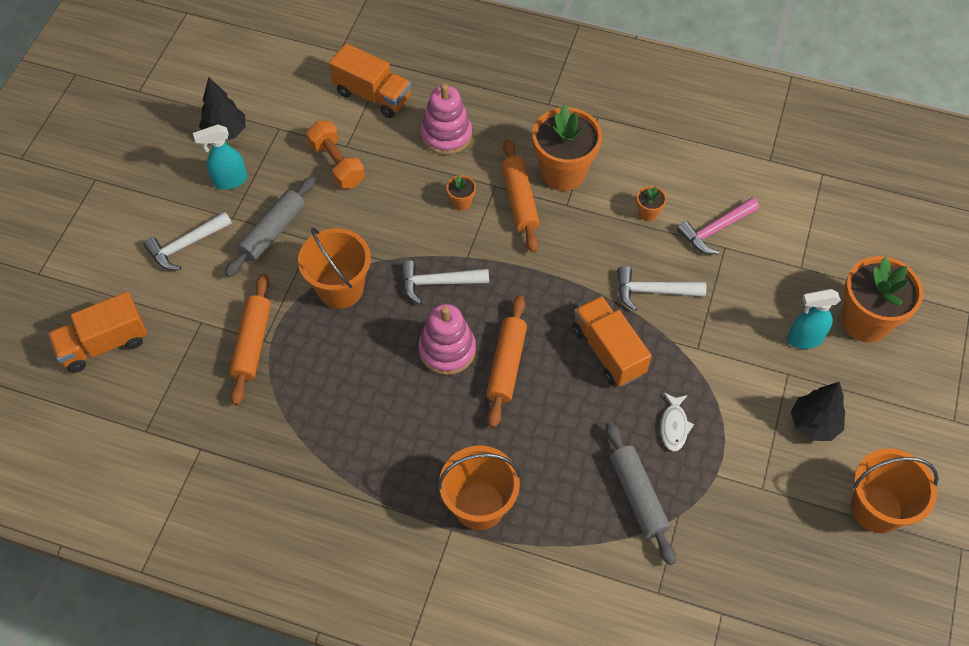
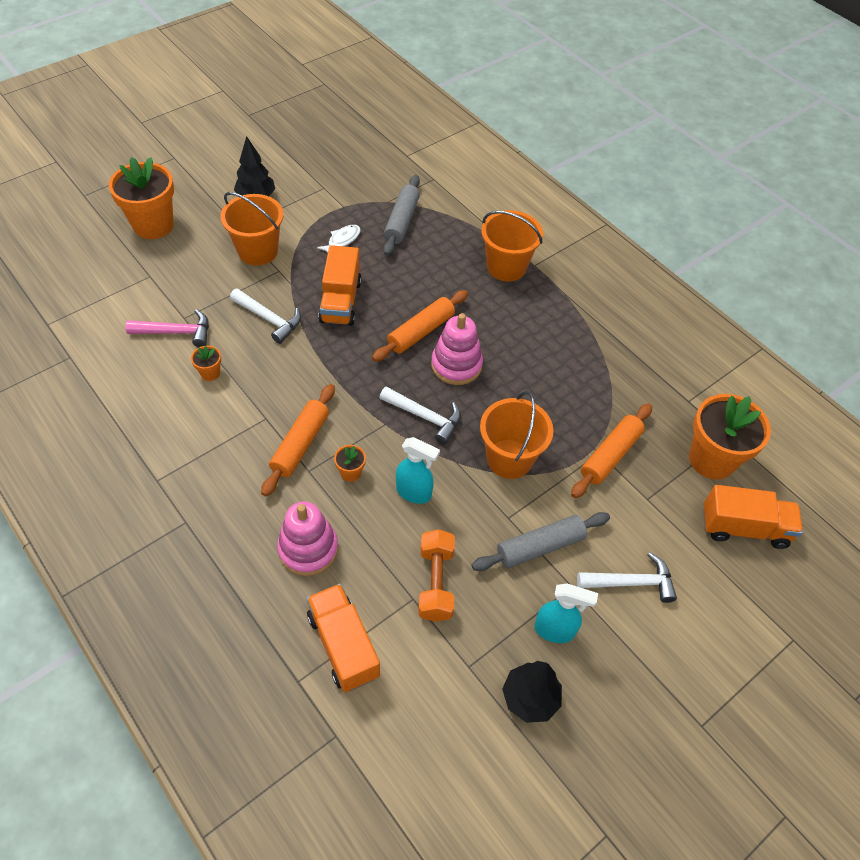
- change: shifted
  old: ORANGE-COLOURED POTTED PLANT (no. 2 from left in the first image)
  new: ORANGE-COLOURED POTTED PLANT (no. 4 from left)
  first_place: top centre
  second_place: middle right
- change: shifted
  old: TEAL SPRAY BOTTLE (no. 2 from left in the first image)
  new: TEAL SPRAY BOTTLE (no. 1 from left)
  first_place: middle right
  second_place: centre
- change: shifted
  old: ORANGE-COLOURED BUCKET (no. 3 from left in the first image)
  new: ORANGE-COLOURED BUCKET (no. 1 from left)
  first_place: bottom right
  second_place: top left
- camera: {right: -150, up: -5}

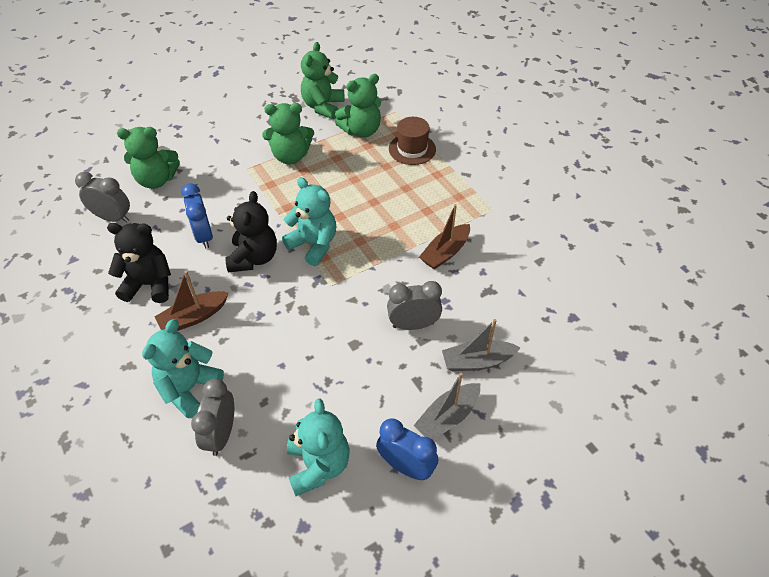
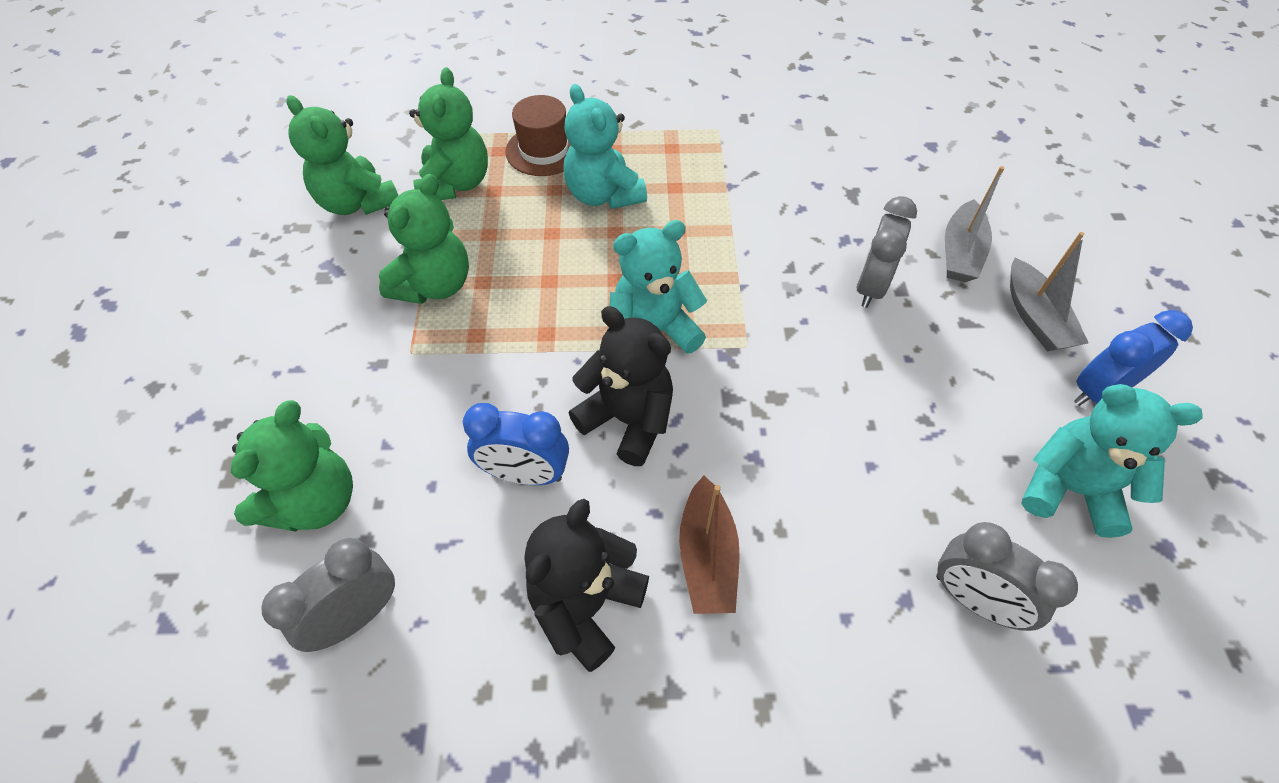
- change: shifted
  old: TEAL STUFFED BEAR (no. 1 from left)
  first_place: middle left
  second_place: top centre
- change: gone
  old: RUSSET SAILBOAT (no. 2 from left)
  first_place: centre
- camera: {right: -60, up: 5}

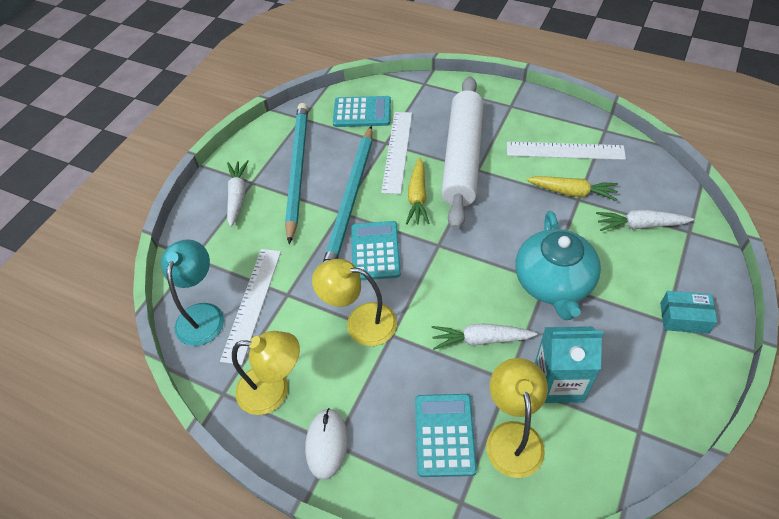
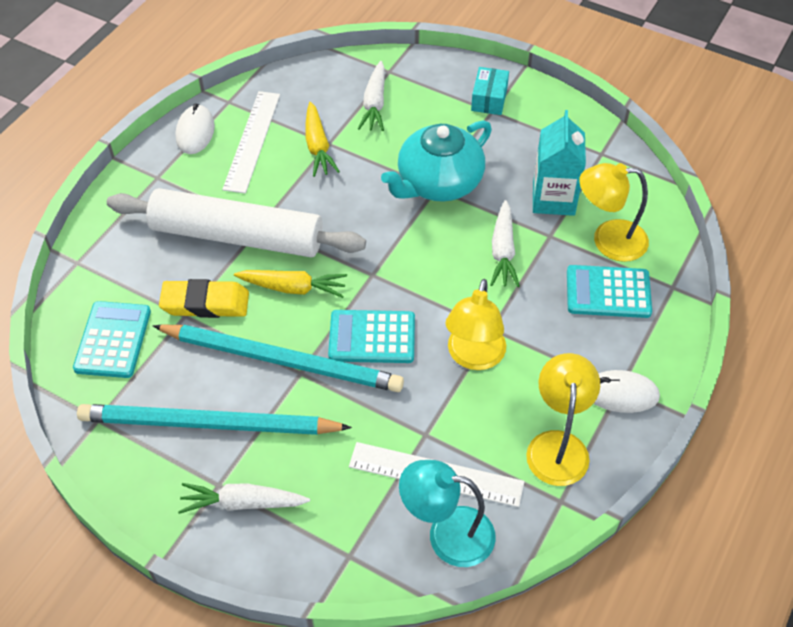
- change: swapped
  old: WHITE RULER (no. 2 from left)
  new: YELLOW PENCIL ERASER
  first_place: top centre
  second_place: middle left
- change: rotated
  old: TEAL TEA POT
  first_place: middle right
  second_place: top centre
  degrees: 135
- change: rotated
  old: YELLOW ROOT VEGETABLE (no. 2 from left)
  first_place: middle right
  second_place: top centre
  degrees: 150
- change: new
  new: WHITE MOUSE (no. 1 from left)
  second_place: top left
- camera: {right: -90, up: 0}

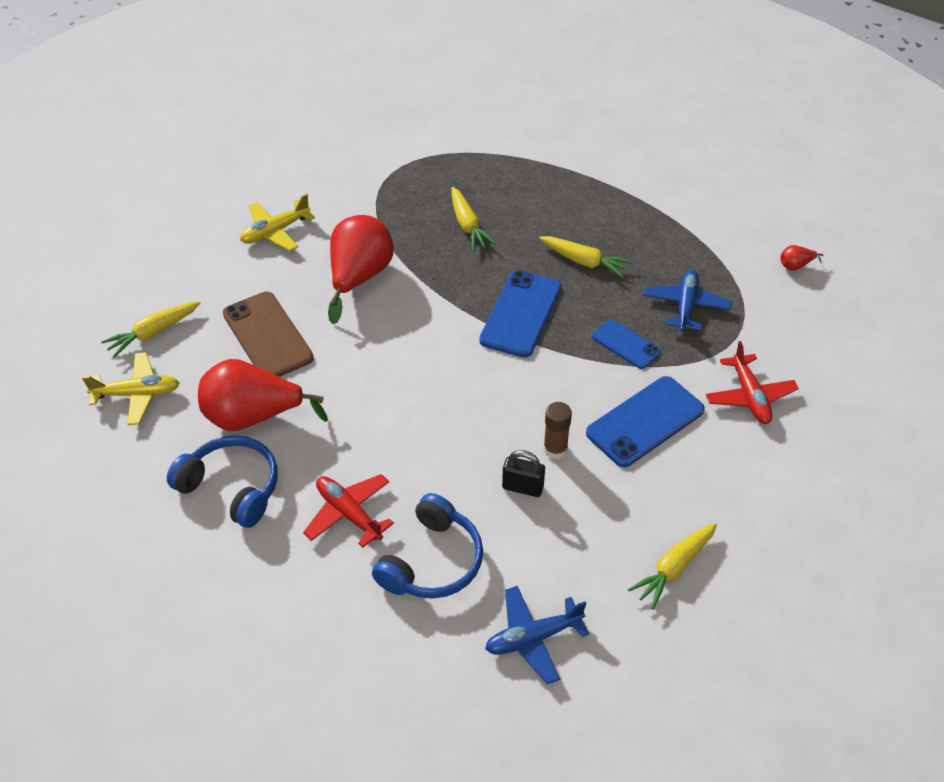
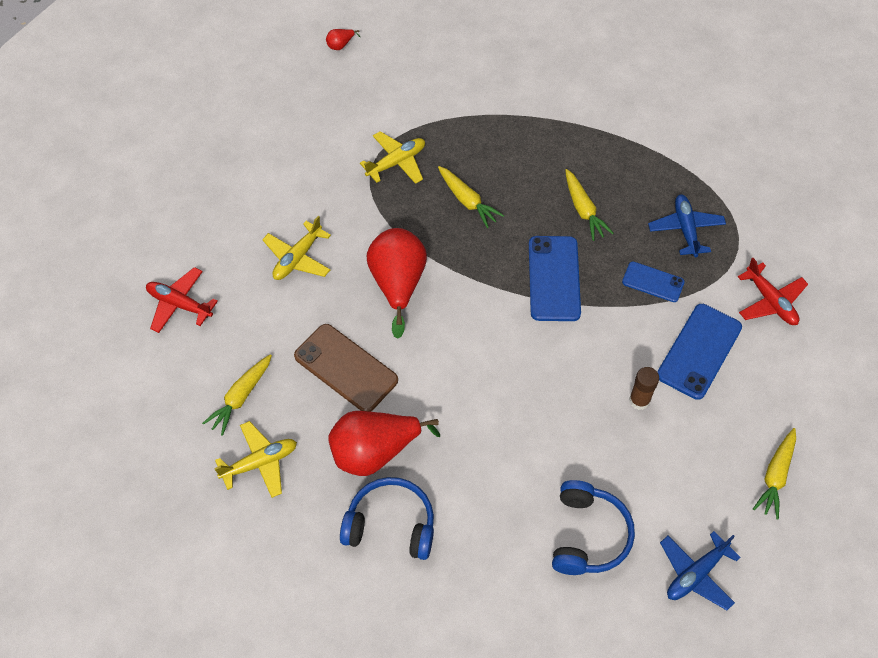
- change: shifted
  old: SCARLET TOY PLANE (no. 1 from left)
  first_place: centre
  second_place: middle left
- change: gone
  old: BLACK LOCK
  first_place: centre
- change: rotated
  old: YELLOW ROOT VEGETABLE (no. 3 from left)
  first_place: top centre
  second_place: top right
  degrees: 60
- change: shifted
  old: SCARLET TOY PEAR (no. 3 from left in the first image)
  new: SCARLET TOY PEAR (no. 1 from left)
  first_place: top right
  second_place: top centre
- change: new
  new: YELLOW TOY PLANE (no. 3 from left)
  second_place: top centre
- camera: {right: -20, up: 10}

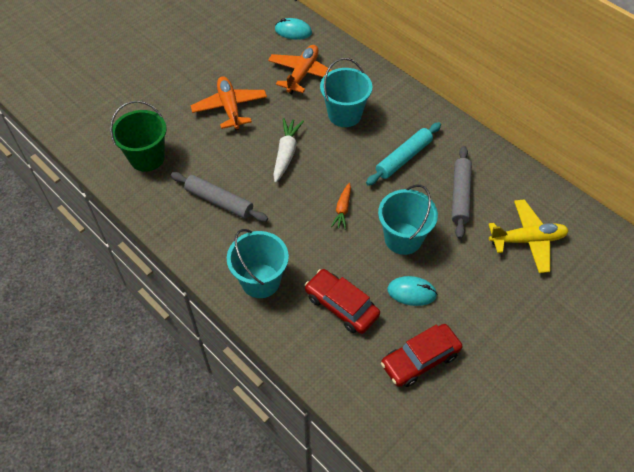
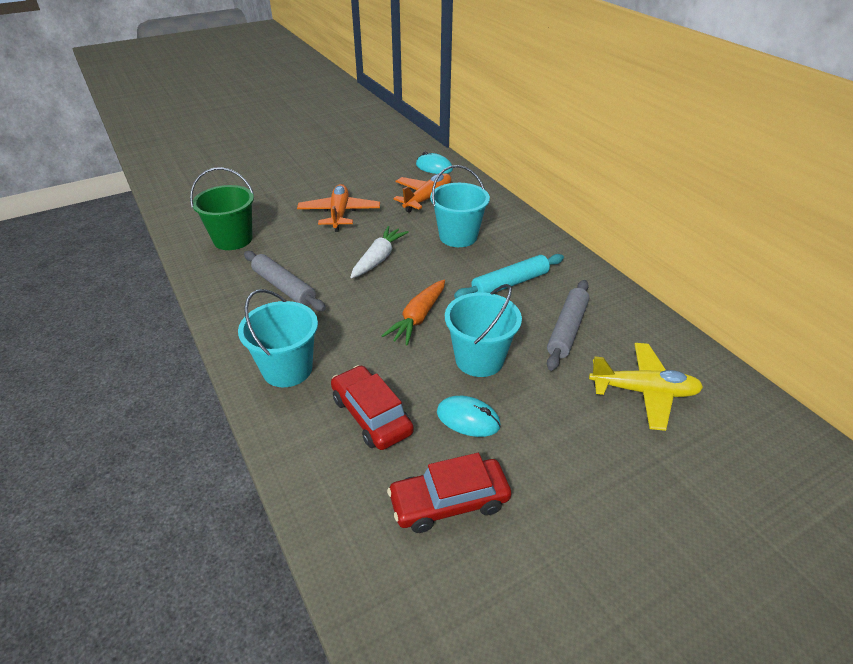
- change: scaled
  old: ORANGE-COLOURED ROOT VEGETABLE
  first_place: centre
  second_place: centre
  factor: 1.53
- camera: {right: 15, up: -15}

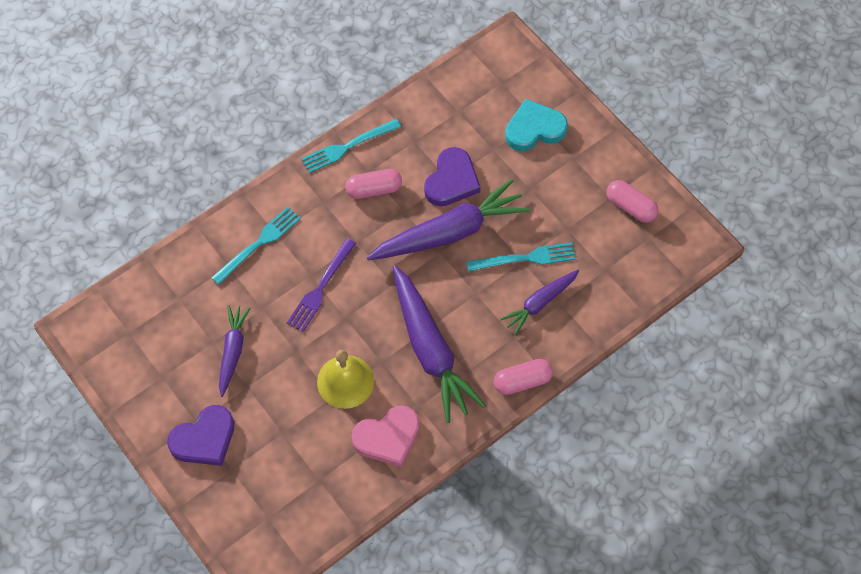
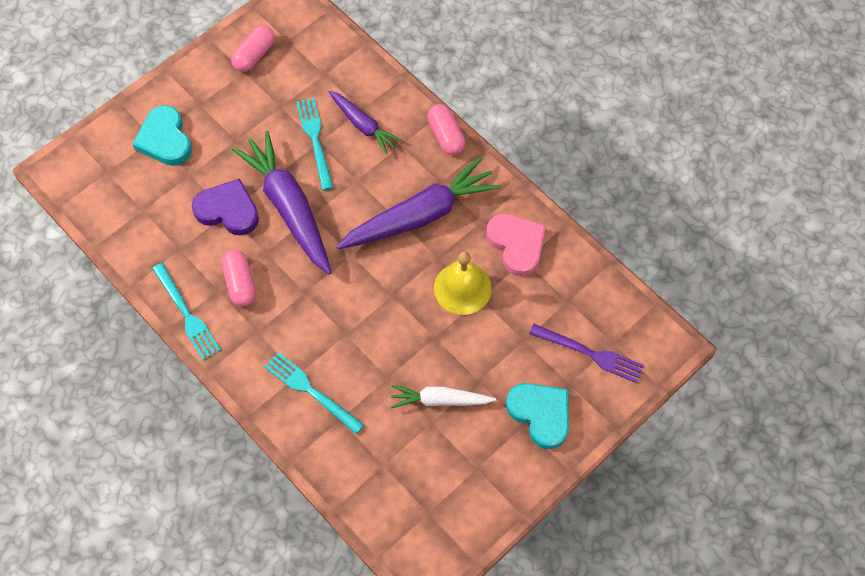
- change: repainted
  old: VIOLET HEART SHAPE (no. 1 from left)
  new: TEAL HEART SHAPE (no. 2 from left)
  first_place: bottom left
  second_place: bottom centre
- change: repainted
  old: VIOLET ROOT VEGETABLE (no. 1 from left)
  new: WHITE ROOT VEGETABLE
  first_place: middle left
  second_place: bottom centre
- change: shifted
  old: VIOLET TABLE FORK
  first_place: centre
  second_place: middle right
- camera: {right: -95, up: 0}

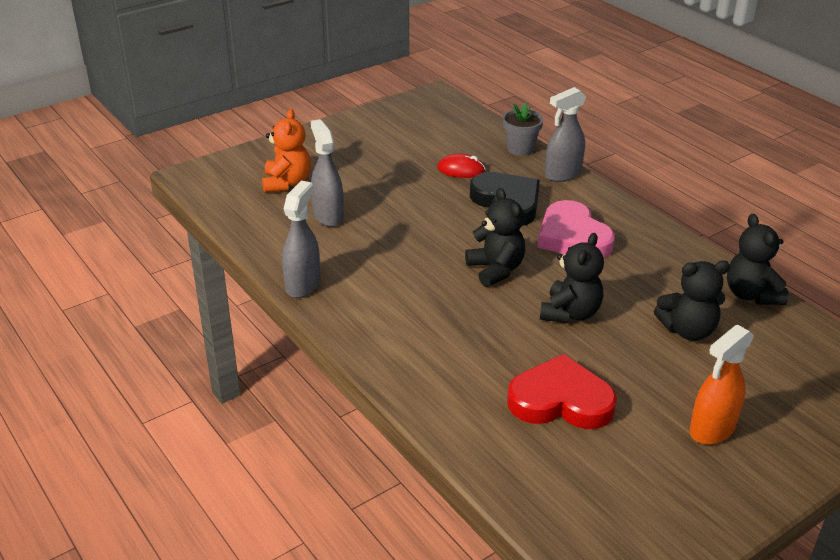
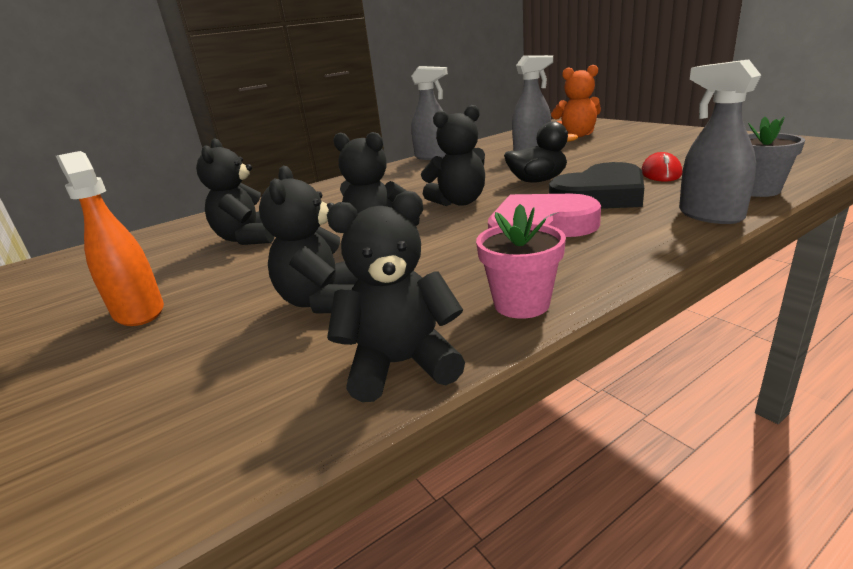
- change: swapped
  old: SCARLET HEART SHAPE
  new: BLACK STUFFED BEAR (no. 1 from left)
  first_place: bottom right
  second_place: middle left
- change: new
  new: ROSY POTTED PLANT
  second_place: centre
- change: new
  new: BLACK TOY DUCK
  second_place: top centre
- camera: {right: 95, up: -10}

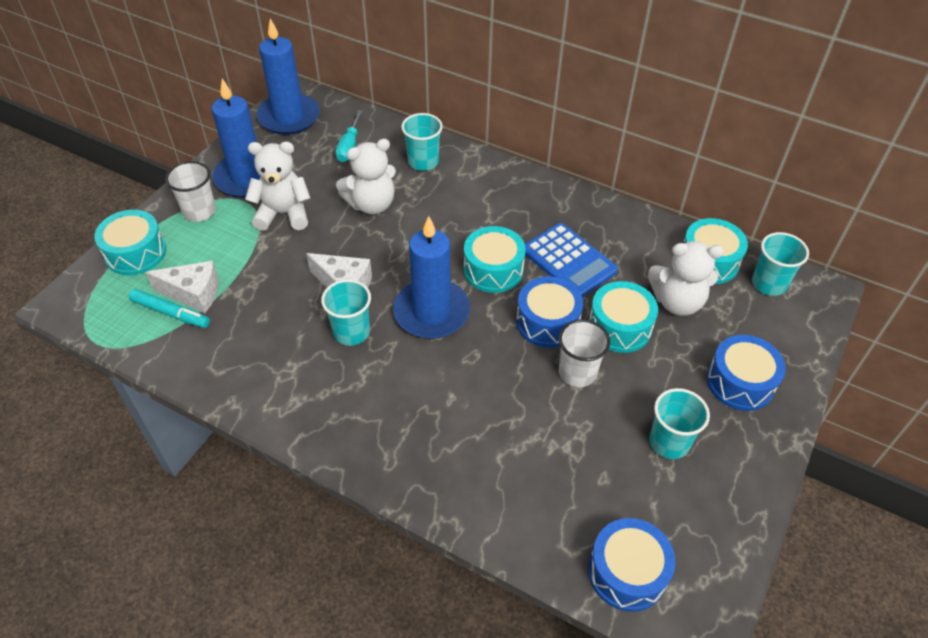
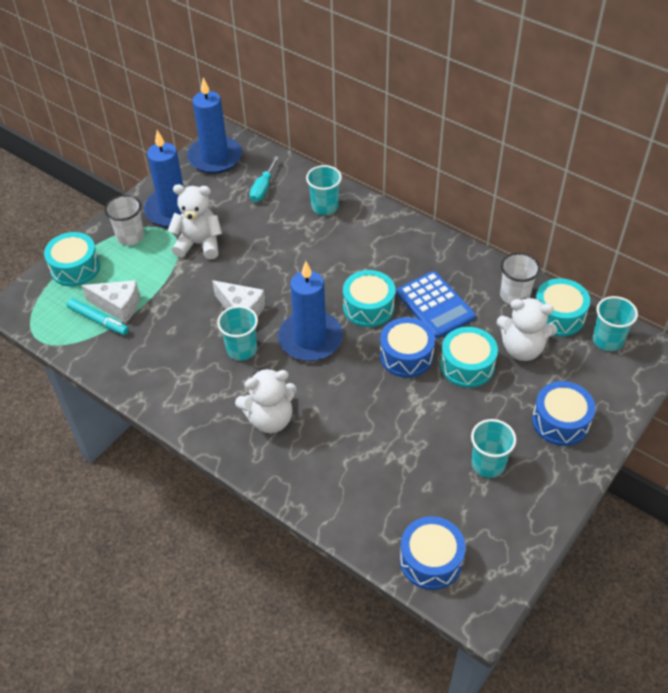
- change: shifted
  old: WHITE STUFFED BEAR (no. 2 from left)
  first_place: top centre
  second_place: centre
- change: shifted
  old: WHITE TUMBLER (no. 2 from left)
  first_place: centre
  second_place: middle right
- camera: {right: 10, up: 0}

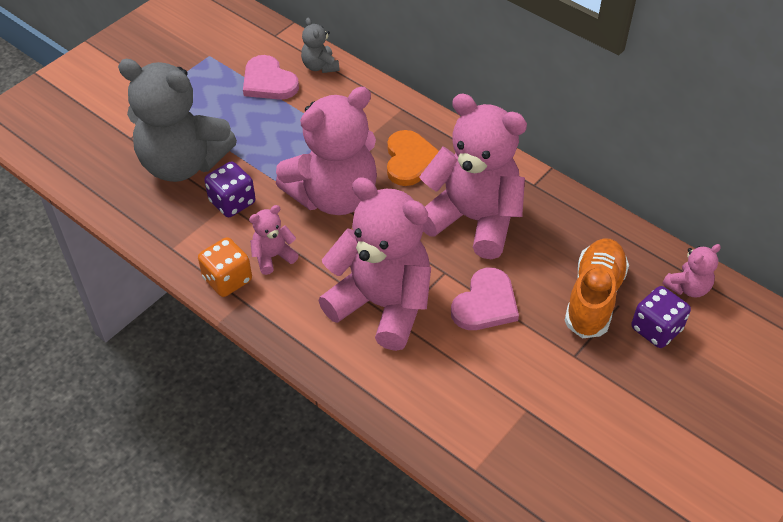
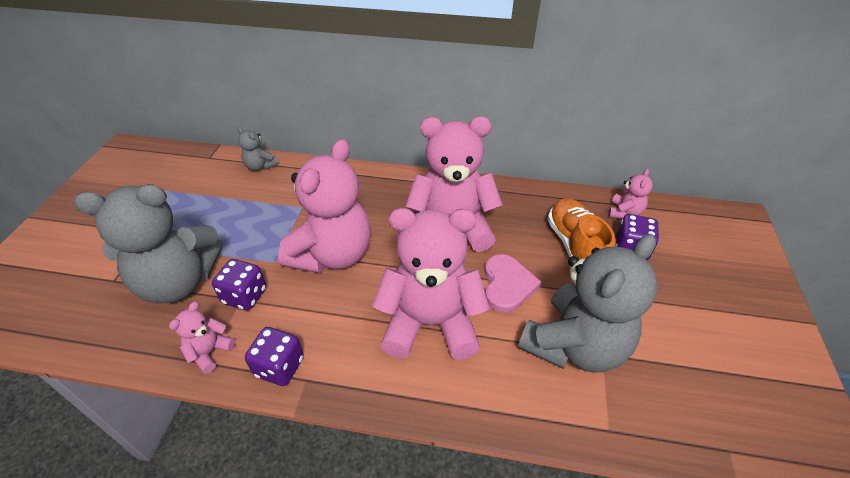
- change: repainted
  old: ORANGE-COLOURED GAME DIE
  new: VIOLET GAME DIE (no. 2 from left)
  first_place: middle left
  second_place: bottom left
- change: gone
  old: ROSY HEART SHAPE (no. 1 from left)
  first_place: top centre
- change: shifted
  old: ROSY STUFFED BEAR (no. 1 from left)
  first_place: centre
  second_place: bottom left
- change: gone
  old: ORANGE-COLOURED HEART SHAPE
  first_place: top centre
- change: new
  new: GRAY STUFFED BEAR (no. 3 from left)
  second_place: middle right
- camera: {right: -30, up: -5}

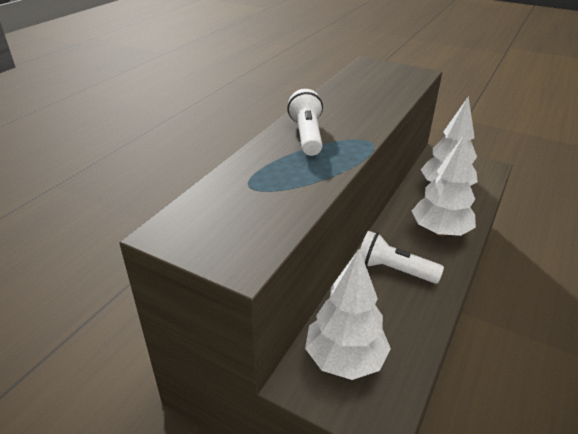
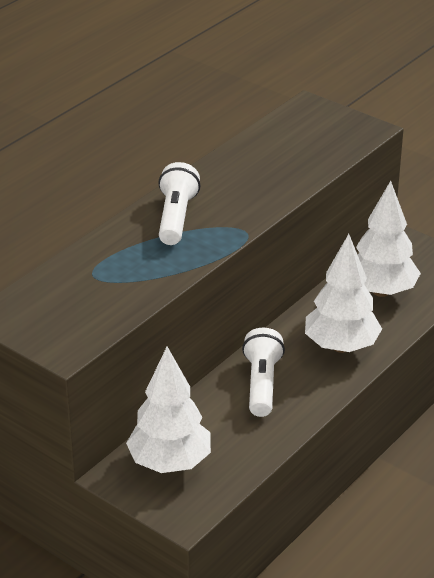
- change: rotated
  old: WHITE POCKET TORCH (no. 2 from left)
  first_place: middle right
  second_place: centre
  degrees: 60
- camera: {right: 10, up: 0}

